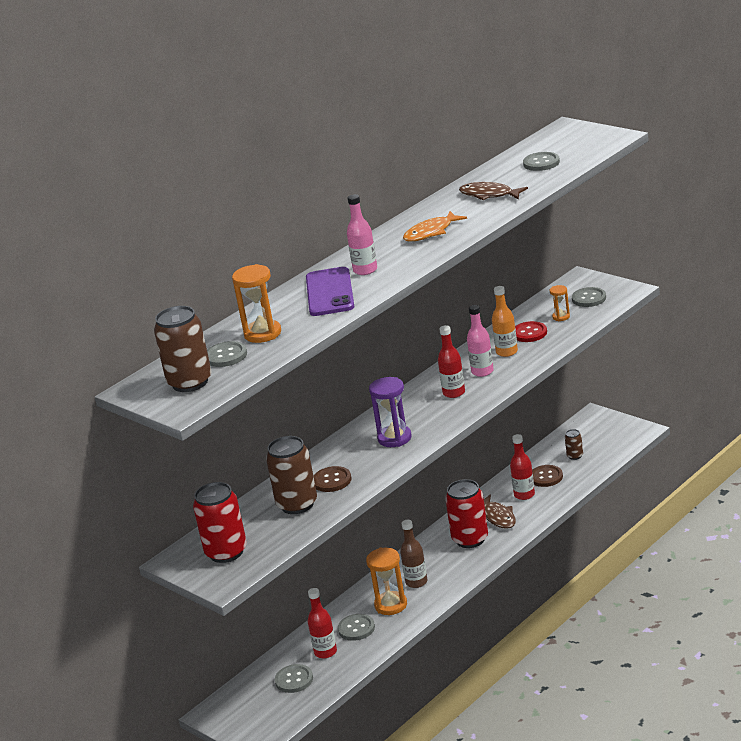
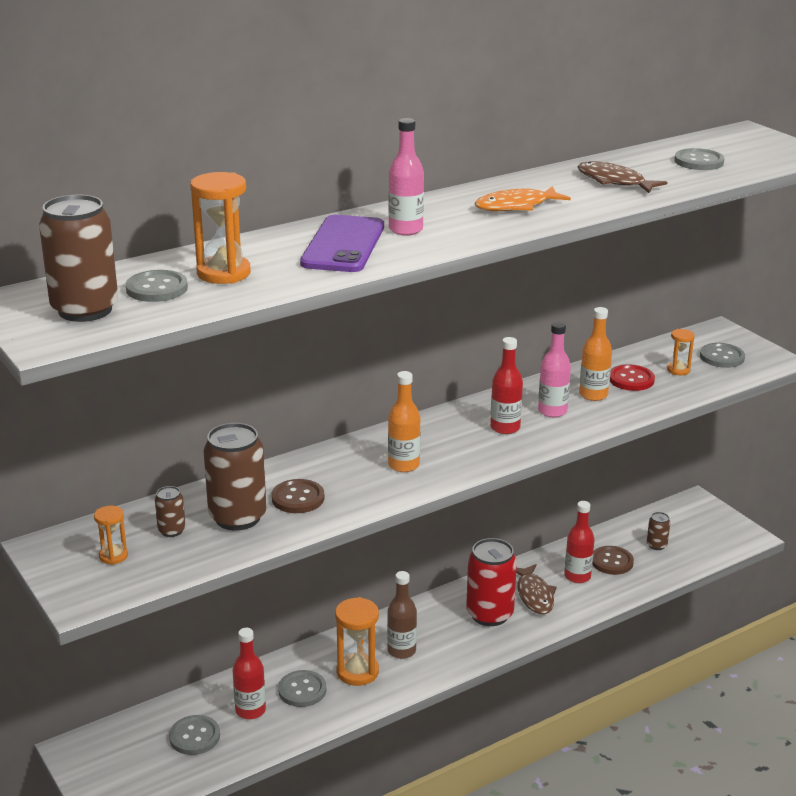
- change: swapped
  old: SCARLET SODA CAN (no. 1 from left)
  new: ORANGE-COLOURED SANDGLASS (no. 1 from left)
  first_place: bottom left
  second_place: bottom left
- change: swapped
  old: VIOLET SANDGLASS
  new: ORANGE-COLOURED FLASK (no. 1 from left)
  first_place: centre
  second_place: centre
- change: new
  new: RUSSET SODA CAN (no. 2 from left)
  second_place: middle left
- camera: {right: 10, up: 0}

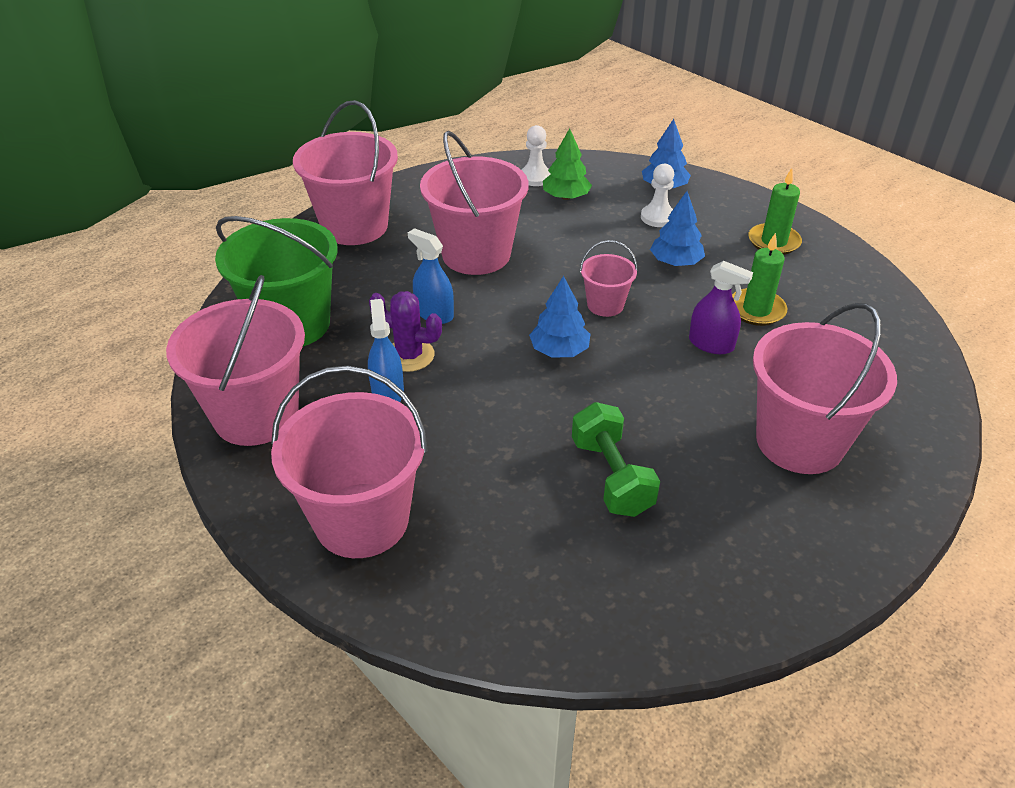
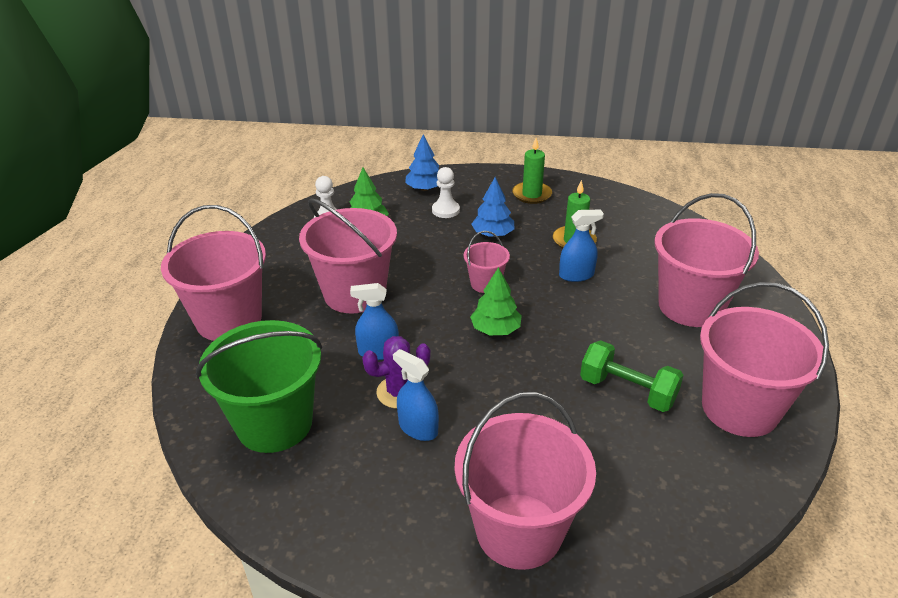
- change: shifted
  old: ROSY BUCKET (no. 1 from left in the first image)
  new: ROSY BUCKET (no. 6 from left)
  first_place: middle left
  second_place: middle right
- change: repainted
  old: BLUE TOY TREE (no. 1 from left)
  new: GREEN TOY TREE (no. 2 from left)
  first_place: centre
  second_place: centre
- change: repainted
  old: VIOLET SPRAY BOTTLE
  new: BLUE SPRAY BOTTLE (no. 3 from left)
  first_place: middle right
  second_place: centre
- camera: {right: -40, up: -5}

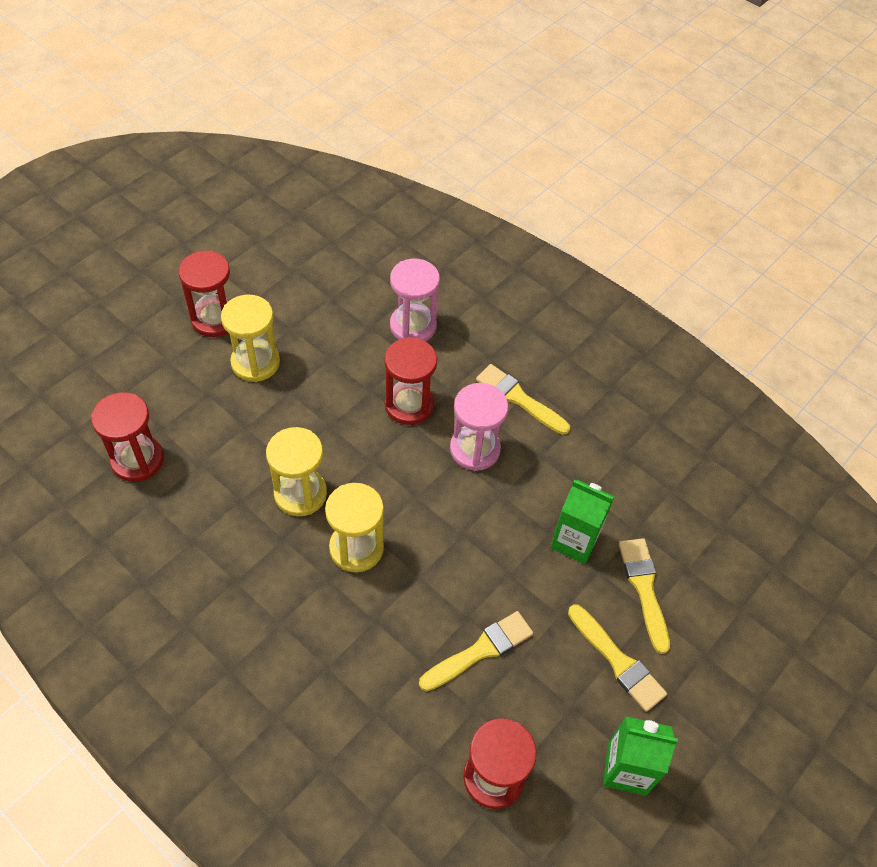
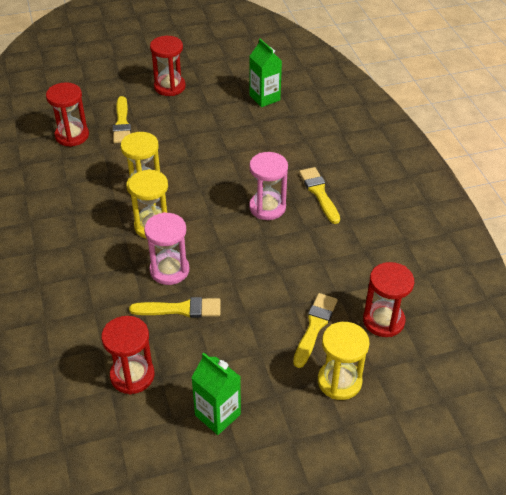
- change: shifted
  old: YELLOW SANDGLASS (no. 1 from left in the first image)
  new: YELLOW SANDGLASS (no. 3 from left)
  first_place: middle left
  second_place: bottom right
- change: shifted
  old: SCARLET SANDGLASS (no. 3 from left in the first image)
  new: SCARLET SANDGLASS (no. 4 from left)
  first_place: centre
  second_place: middle right
- change: shifted
  old: ROSY SANDGLASS (no. 1 from left)
  first_place: centre
  second_place: middle left
- change: shifted
  old: GREEN MILK CARTON (no. 1 from left in the first image)
  new: GREEN MILK CARTON (no. 2 from left)
  first_place: centre
  second_place: top centre
- change: shifted
  old: YELLOW PAINTBRUSH (no. 3 from left in the first image)
  new: YELLOW PAINTBRUSH (no. 1 from left)
  first_place: bottom right
  second_place: top left
- camera: {right: 35, up: -10}

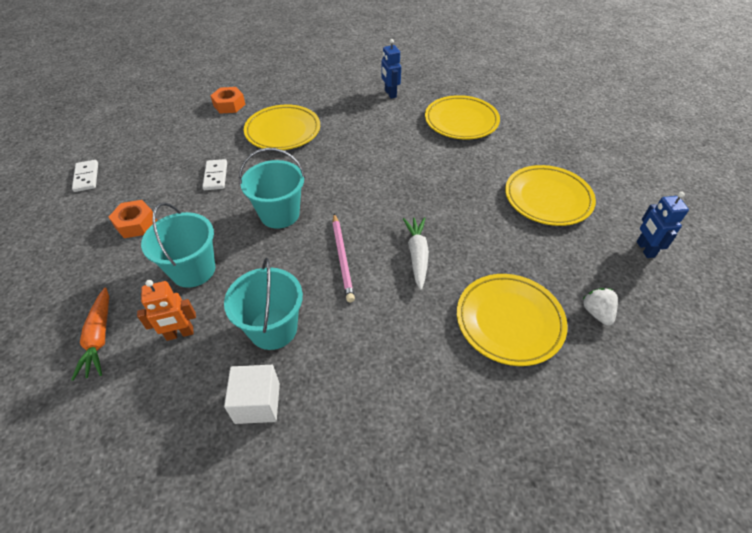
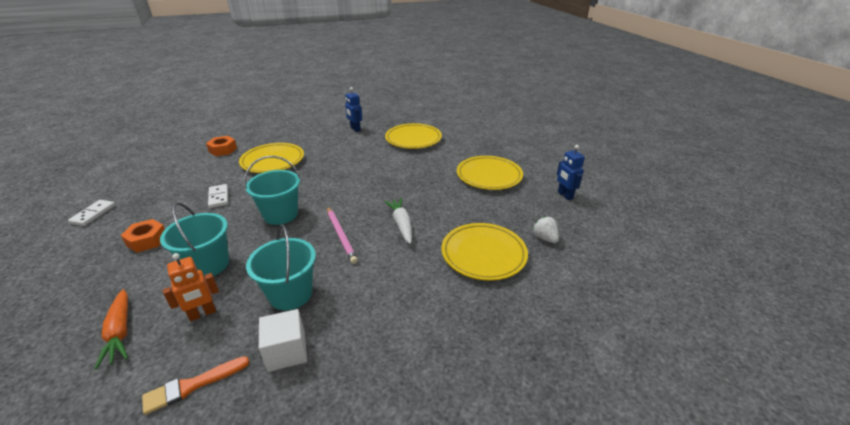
- change: rotated
  old: WHITE DOMINO TILE (no. 1 from left)
  first_place: top left
  second_place: middle left
  degrees: 45
- change: new
  new: ORANGE-COLOURED PAINTBRUSH
  second_place: bottom left
- camera: {right: -15, up: -15}

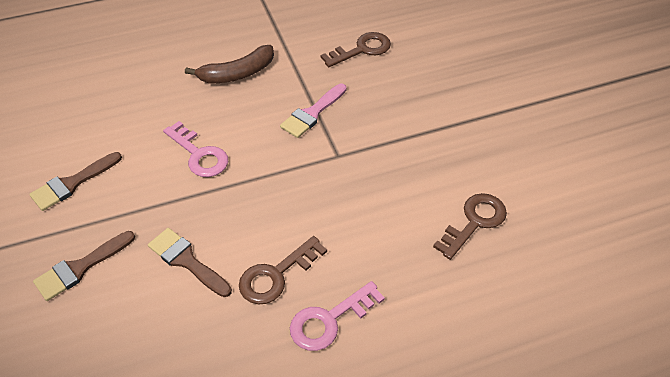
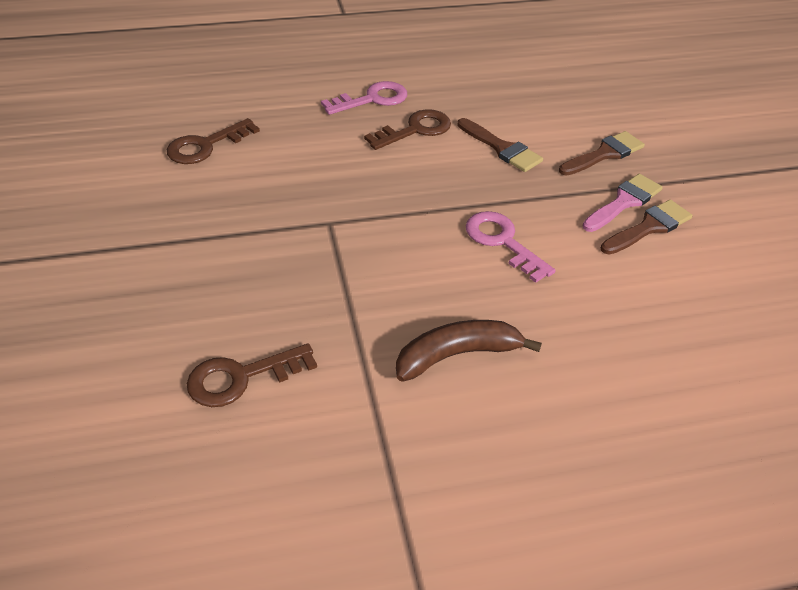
- change: shifted
  old: ROSY PAINTBRUSH
  first_place: top centre
  second_place: middle right
- camera: {right: -175, up: -5}

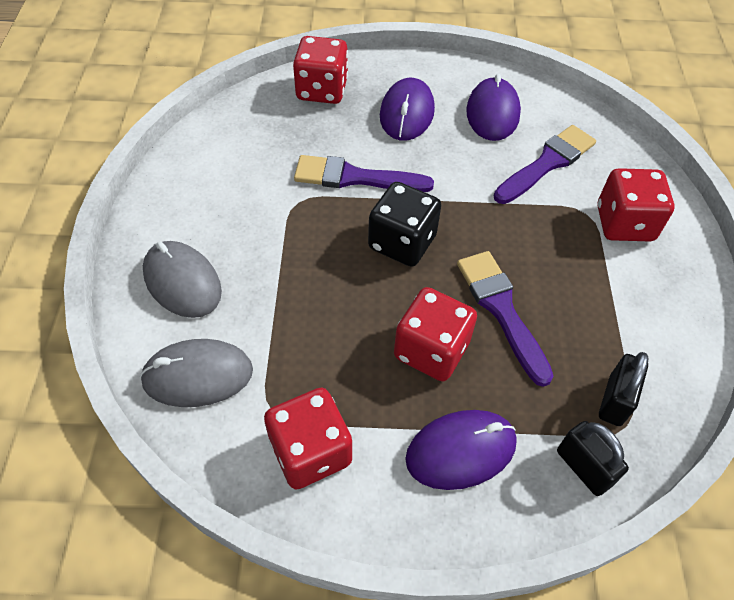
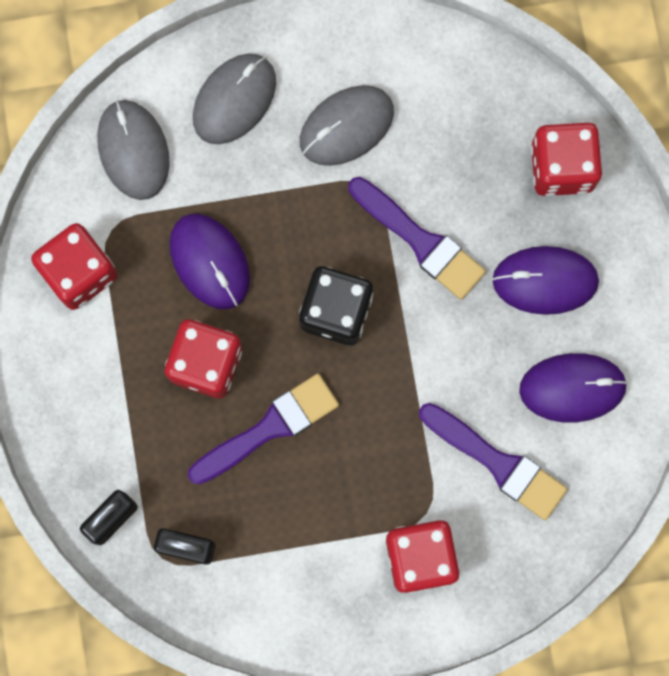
- change: rotated
  old: VIOLET PAINTBRUSH (no. 1 from left in the first image)
  first_place: top centre
  second_place: centre
  degrees: 135
- change: shifted
  old: VIOLET MOUSE (no. 2 from left in the first image)
  new: VIOLET MOUSE (no. 1 from left)
  first_place: bottom centre
  second_place: middle left
- change: new
  new: GRAY MOUSE (no. 3 from left)
  second_place: top centre
- camera: {right: 80, up: 25}

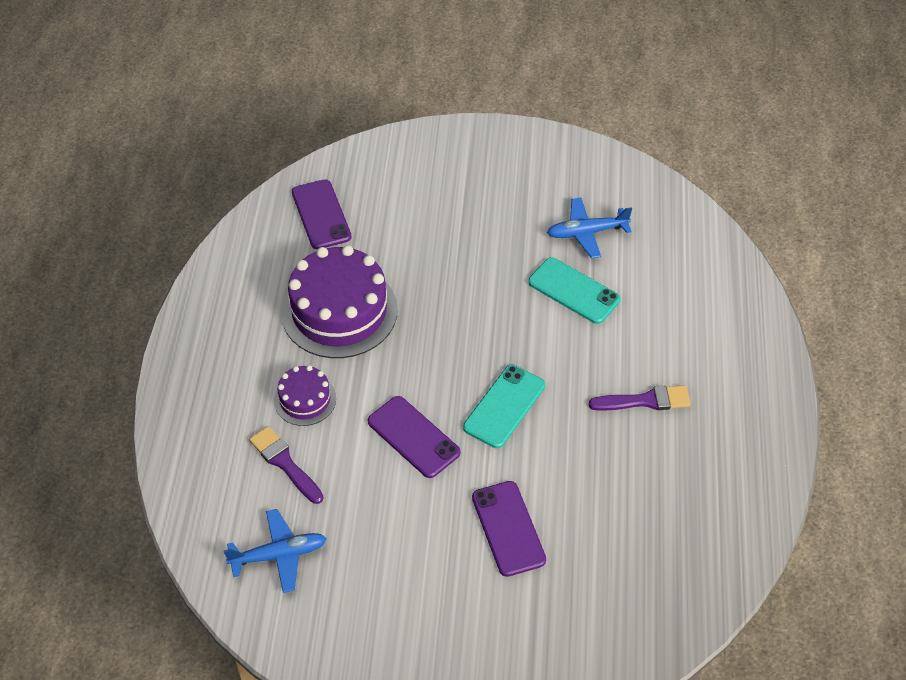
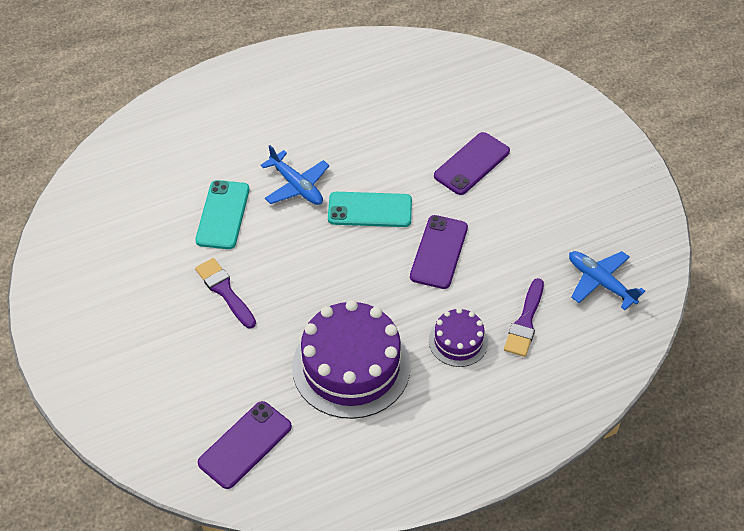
- change: shifted
  old: BLUE TOY PLANE (no. 2 from left in the first image)
  new: BLUE TOY PLANE (no. 1 from left)
  first_place: centre
  second_place: top centre
- change: shifted
  old: VIOLET PAINTBRUSH (no. 2 from left in the first image)
  new: VIOLET PAINTBRUSH (no. 1 from left)
  first_place: middle right
  second_place: middle left
- camera: {right: -120, up: 0}

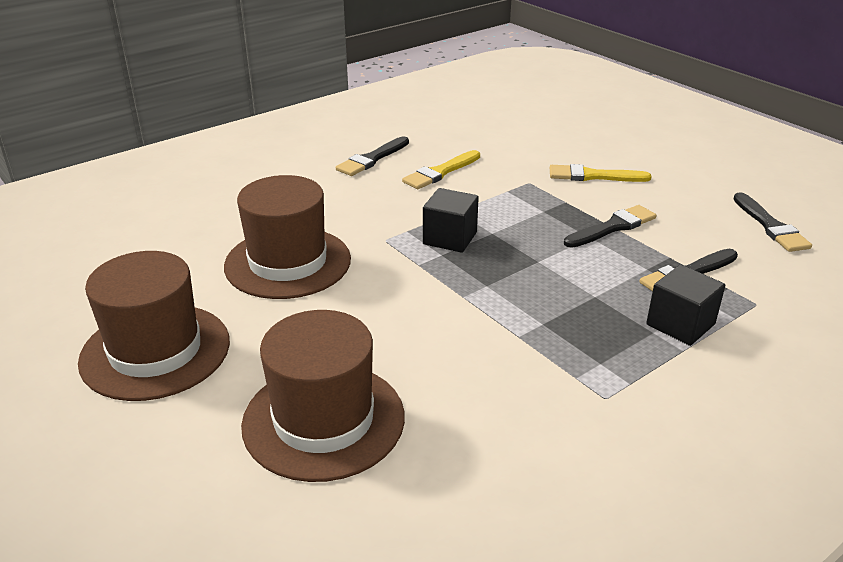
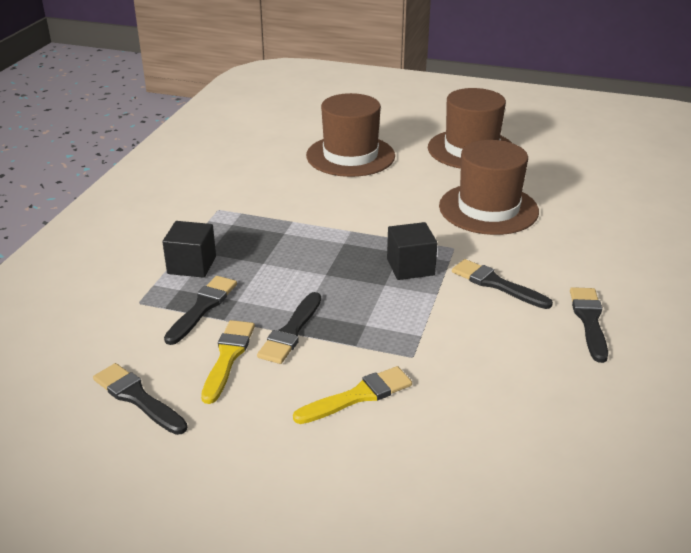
- change: shifted
  old: YELLOW PAINTBRUSH (no. 1 from left)
  first_place: top centre
  second_place: middle left
- change: new
  new: BLACK PAINTBRUSH (no. 4 from left)
  second_place: middle right
- camera: {right: 145, up: 0}

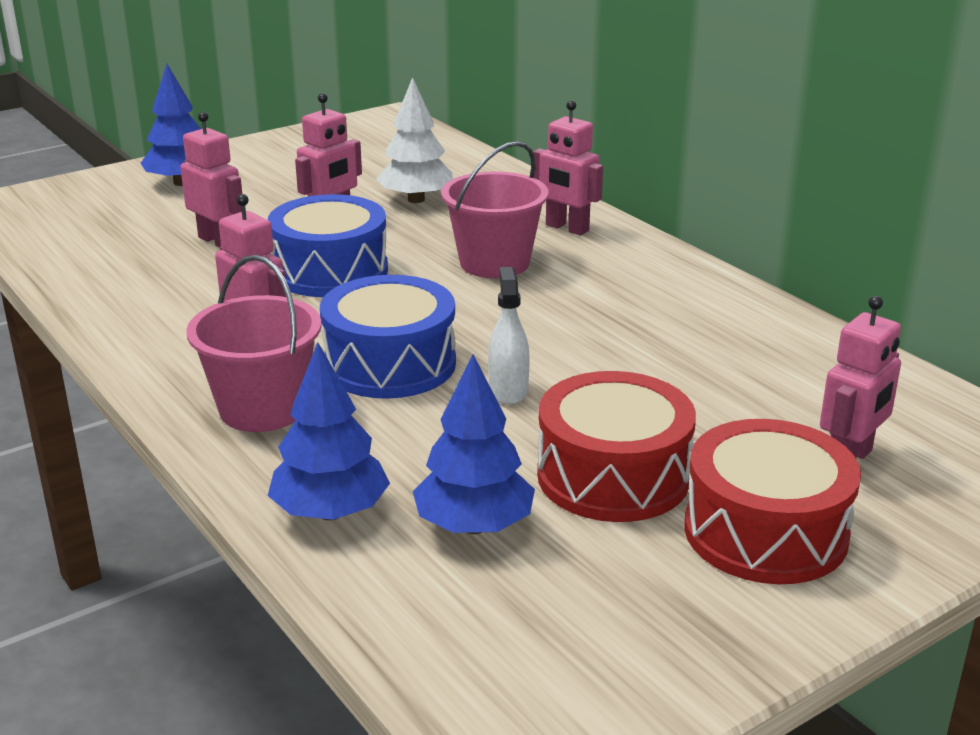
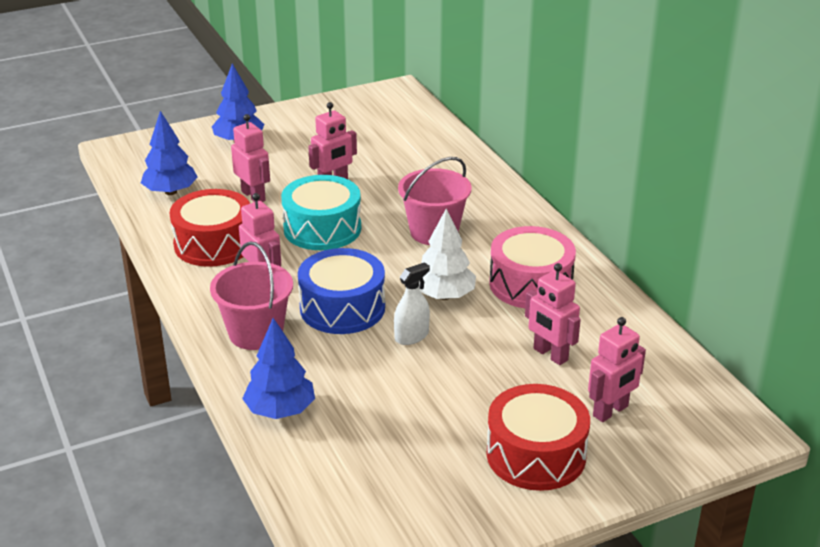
- change: repainted
  old: BLUE SNARE DRUM (no. 1 from left)
  new: TEAL SNARE DRUM
  first_place: centre
  second_place: centre
- change: shifted
  old: WHITE TOY TREE
  first_place: top centre
  second_place: centre
- change: shifted
  old: BLUE TOY TREE (no. 3 from left in the first image)
  new: BLUE TOY TREE (no. 1 from left)
  first_place: centre
  second_place: top left
- change: rotated
  old: WHITE SPRAY BOTTLE
  first_place: centre
  second_place: centre
  degrees: 45
- change: shifted
  old: ROSY ROBOT FIGURE (no. 4 from left)
  first_place: top centre
  second_place: middle right
- change: shifted
  old: SCARLET SNARE DRUM (no. 1 from left)
  first_place: centre
  second_place: middle left
- change: new
  new: ROSY SNARE DRUM
  second_place: centre
- camera: {right: 10, up: 5}

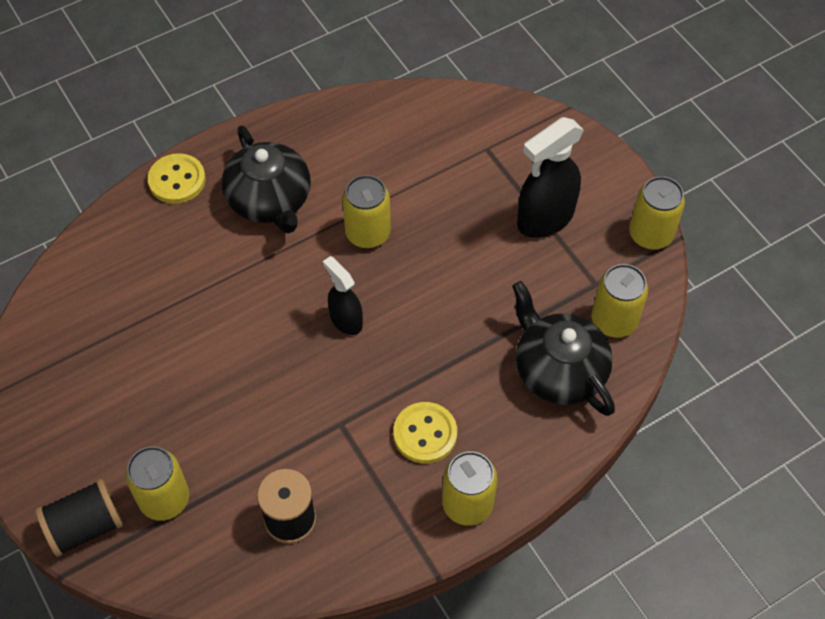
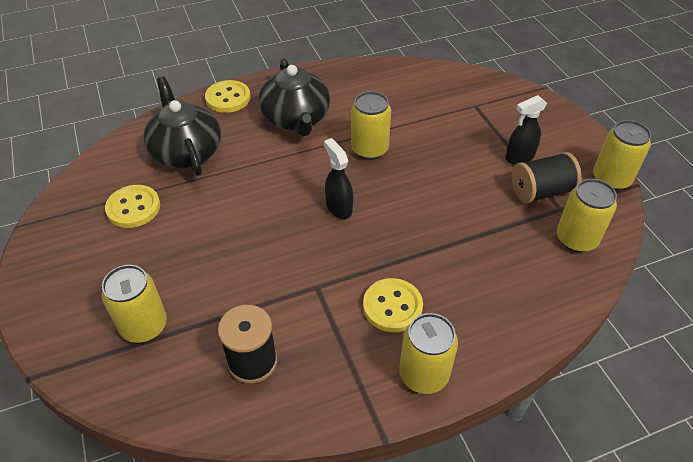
- change: shifted
  old: BLACK BOBBIN (no. 1 from left in the first image)
  new: BLACK BOBBIN (no. 2 from left)
  first_place: bottom left
  second_place: middle right
- change: shifted
  old: BLACK TEA POT (no. 2 from left in the first image)
  new: BLACK TEA POT (no. 1 from left)
  first_place: middle right
  second_place: top left
- change: scaled
  old: BLACK SPRAY BOTTLE (no. 2 from left)
  first_place: top right
  second_place: top right
  factor: 0.59
- change: new
  new: YELLOW SHIRT BUTTON (no. 1 from left)
  second_place: middle left
- camera: {right: 10, up: -10}

